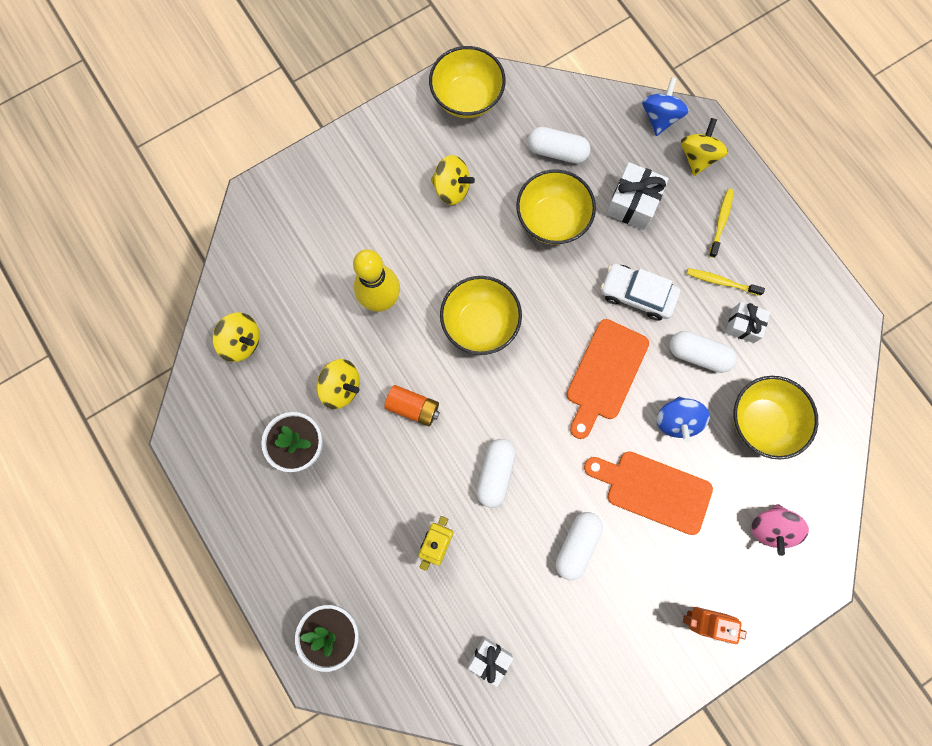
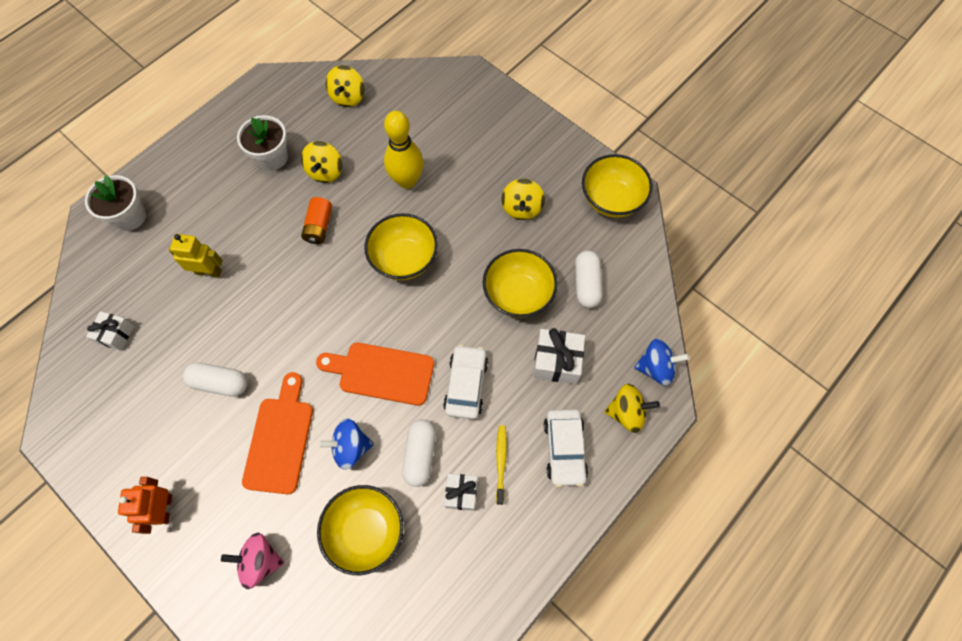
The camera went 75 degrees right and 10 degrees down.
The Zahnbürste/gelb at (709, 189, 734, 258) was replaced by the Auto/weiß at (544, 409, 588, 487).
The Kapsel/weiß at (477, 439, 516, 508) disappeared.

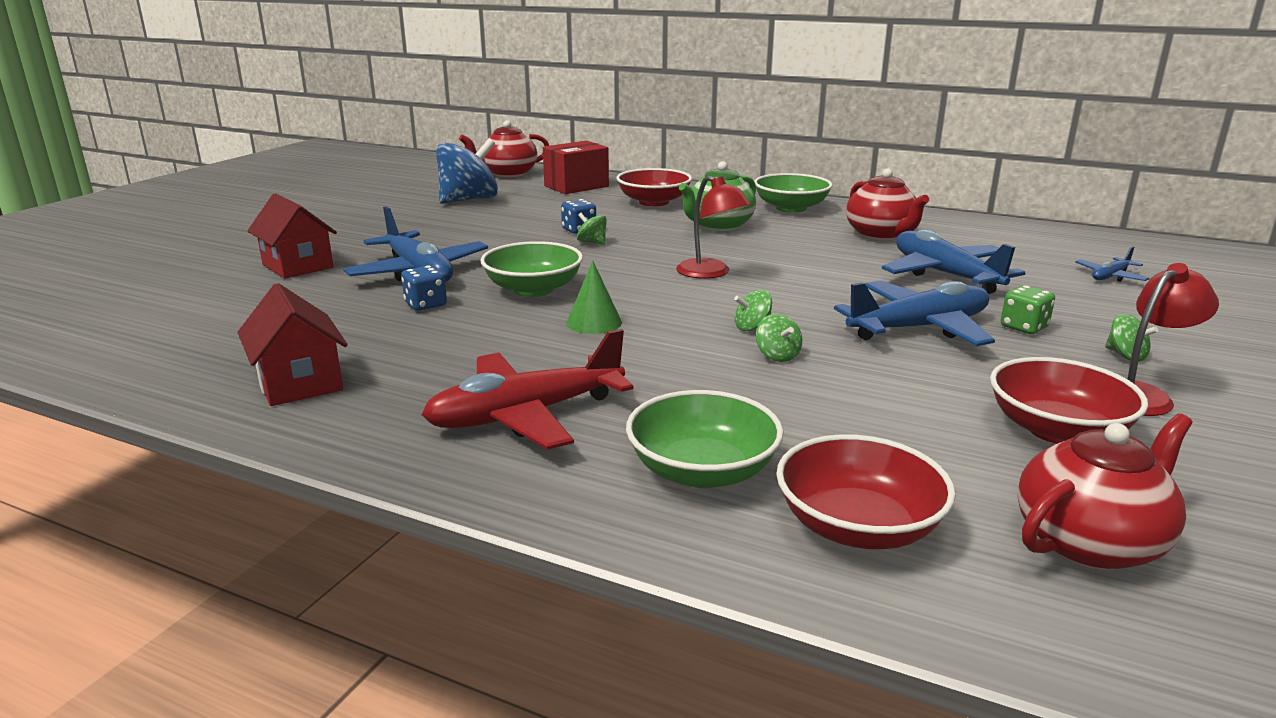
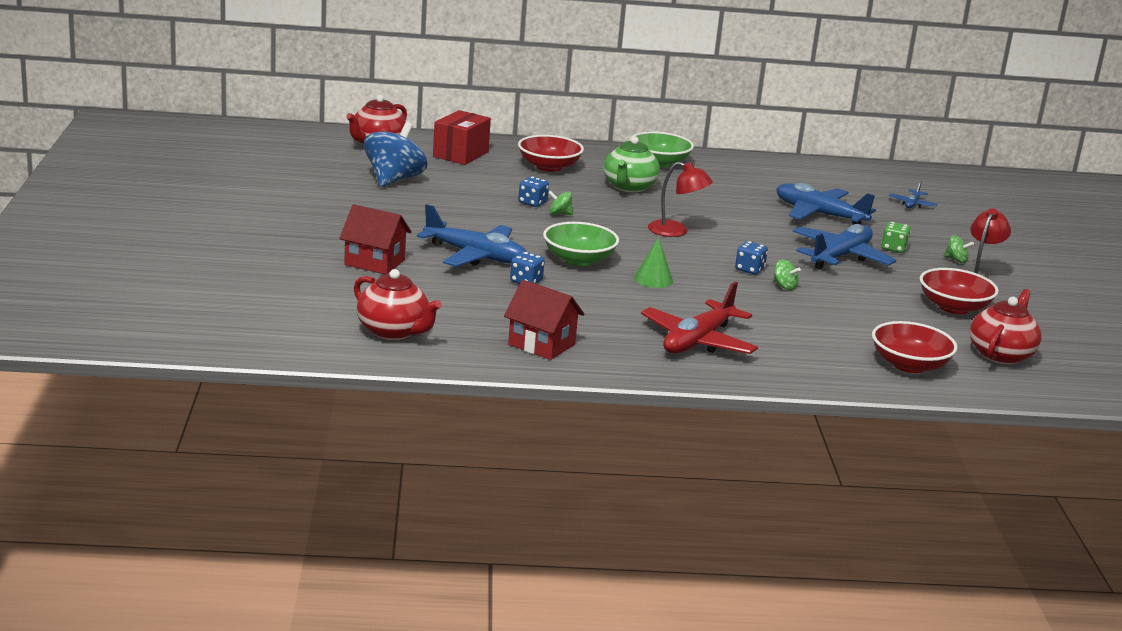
The camera went 30 degrees left and 0 degrees up.
The Teekanne/rot moved from (846, 168, 929, 241) to (354, 269, 442, 340).
The Kreisel/grün at (734, 290, 772, 331) was replaced by the Spielwürfel/blau at (735, 241, 768, 274).
The Schüssel/grün at (626, 390, 784, 488) disappeared.

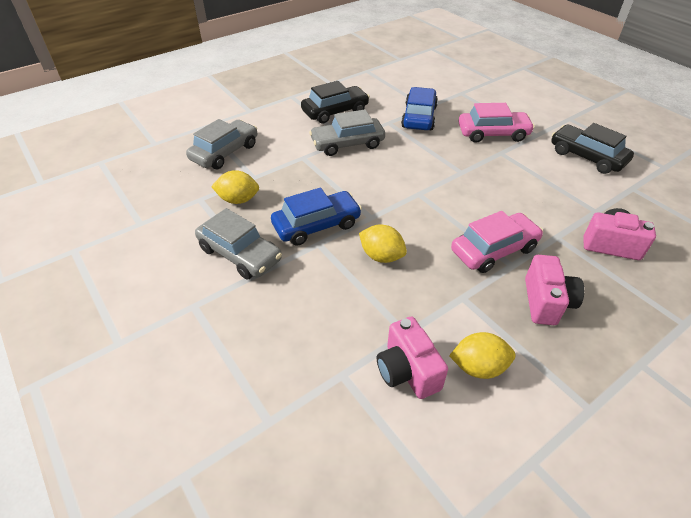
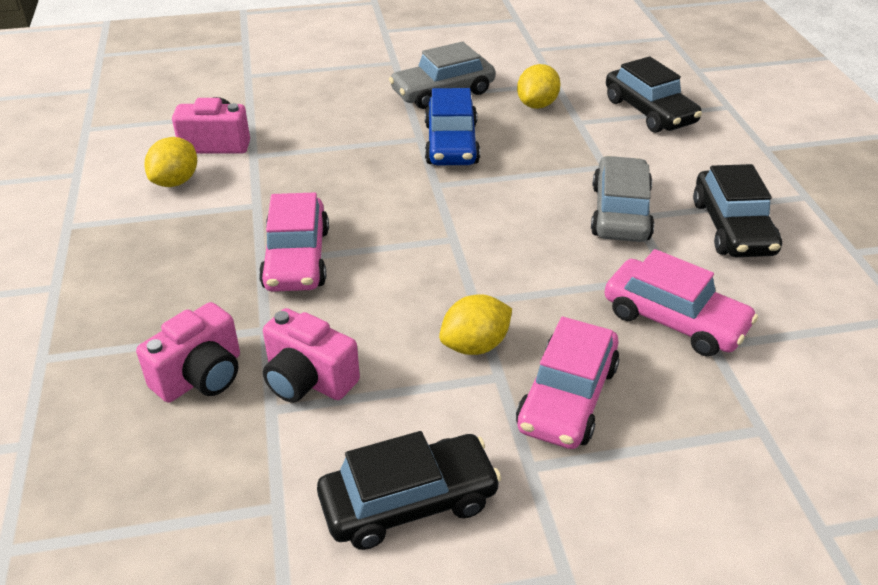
The camera went 115 degrees right and 5 degrees down.
The Kamera/rosa moved from (525, 255, 584, 325) to (263, 308, 360, 403).
The Zitrone/gelb moved from (359, 224, 407, 263) to (439, 294, 512, 355).
The Auto/blau at (401, 87, 438, 130) became the Auto/rosa at (604, 249, 758, 357).
The Auto/grau at (186, 119, 257, 169) became the Auto/schwarz at (606, 56, 702, 133).

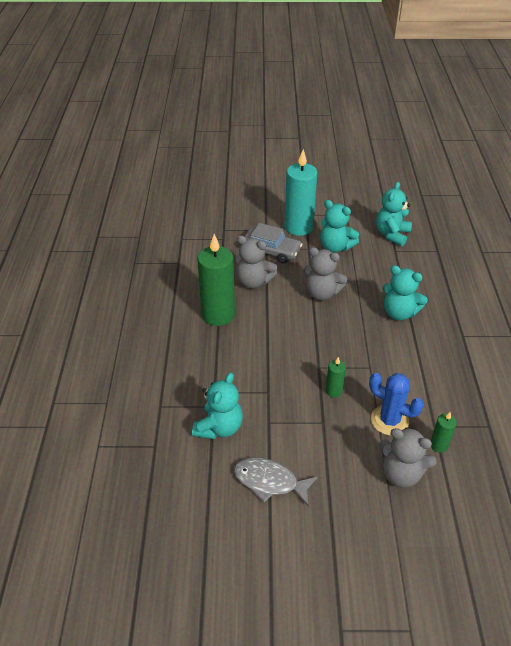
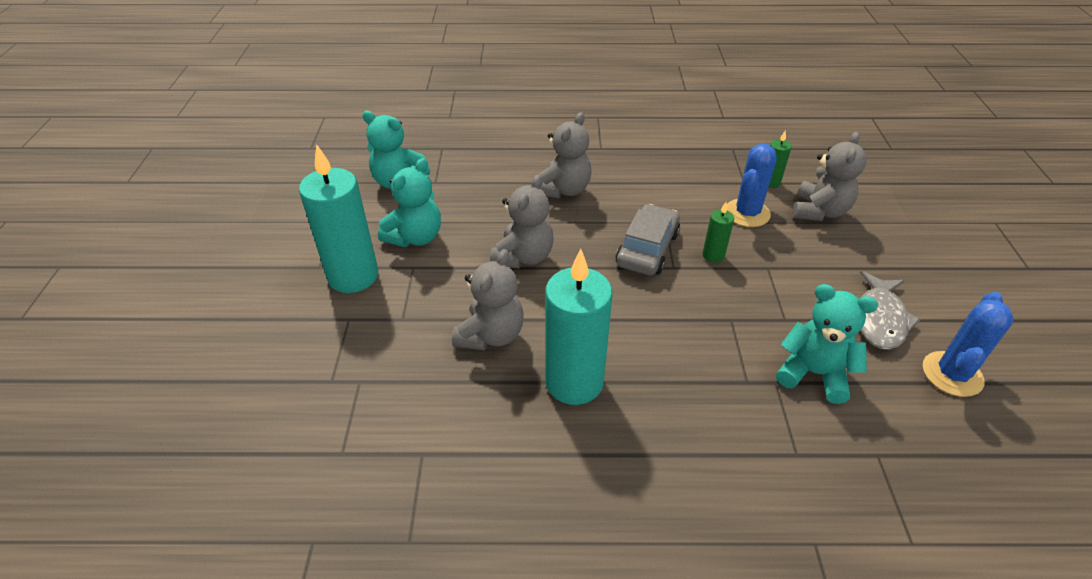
The camera went 90 degrees left and 0 degrees up.
The Teddybär/türkis at (382, 265, 428, 320) became the Teddybär/grau at (540, 112, 591, 198).
The Kerze/grün at (197, 234, 235, 326) became the Kerze/türkis at (545, 249, 612, 405).
The Auto/grau moved from (244, 223, 303, 264) to (616, 204, 680, 275).
The Kaktus/blau at (923, 292, 1014, 397) appeared.

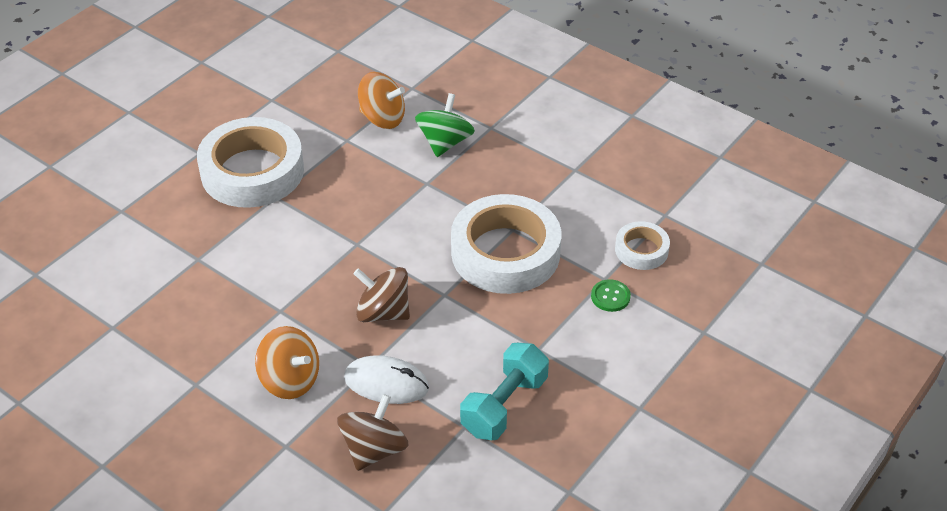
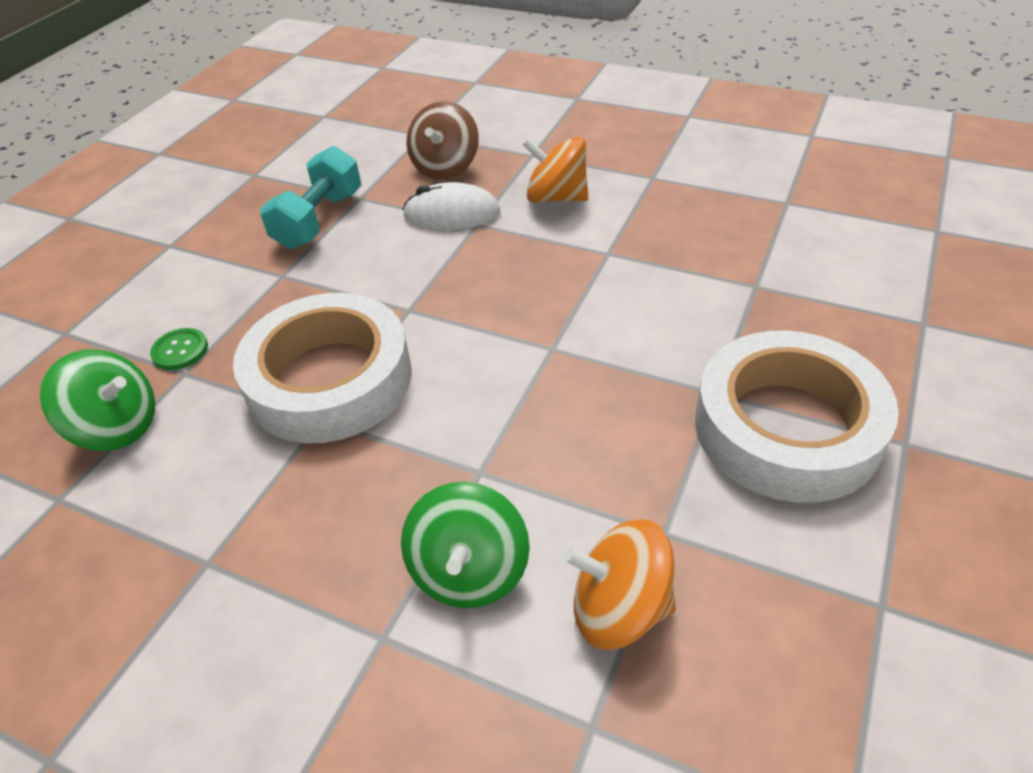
The camera went 170 degrees right and 0 degrees up.
The Klebeband/weiß at (615, 221, 670, 270) was replaced by the Kreisel/grün at (40, 349, 155, 451).
The Kreisel/braun at (354, 267, 410, 322) disappeared.

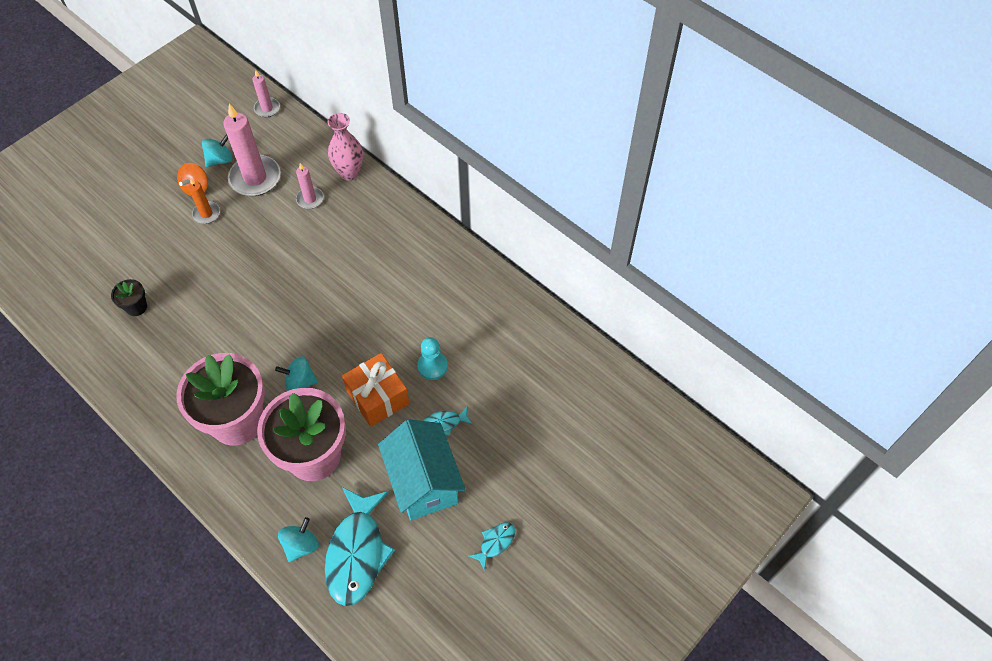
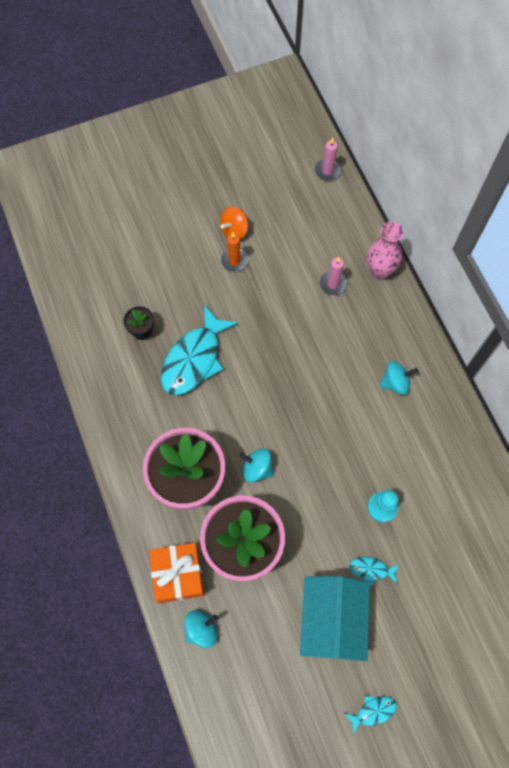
The camera went 25 degrees right and 10 degrees up.
The Geschenk/orange moved from (342, 353, 409, 427) to (149, 543, 204, 603).
The Fisch/türkis moved from (325, 487, 395, 606) to (161, 305, 238, 395).
The Kreisel/türkis moved from (202, 134, 232, 167) to (379, 361, 418, 395).
The Kerze/rosa at (223, 104, 281, 196) disappeared.

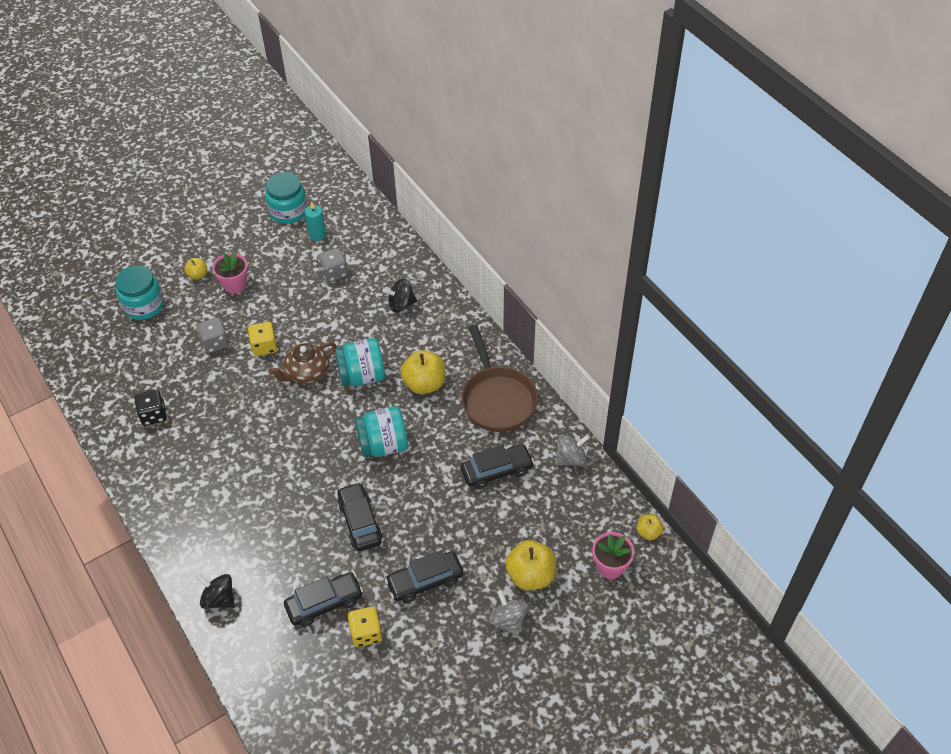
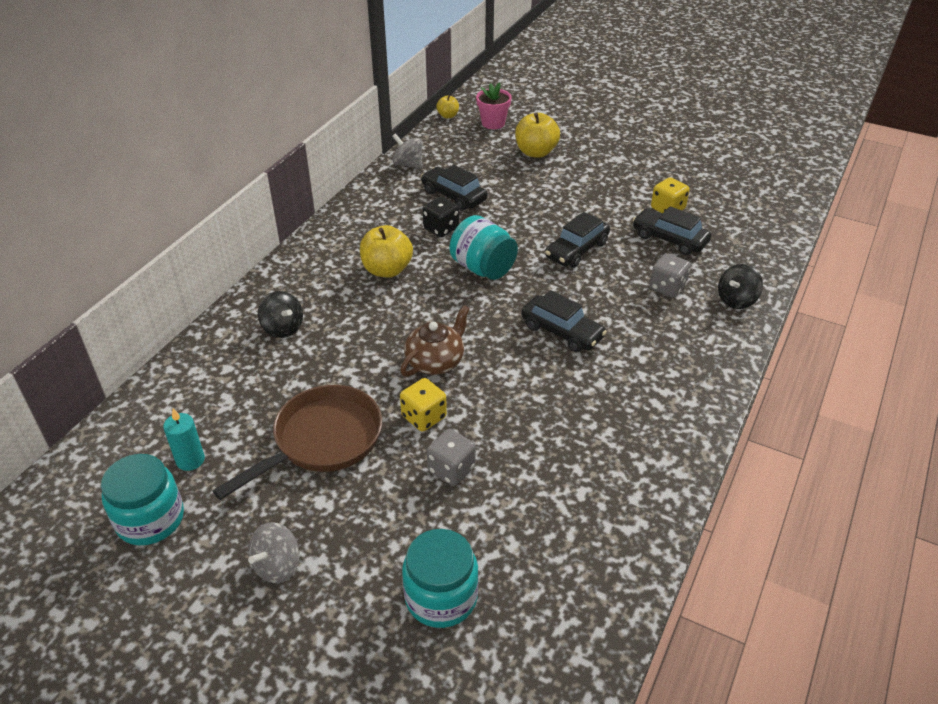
The camera went 120 degrees left and 10 degrees down.
The Pfanne/braun moved from (462, 324, 538, 432) to (213, 385, 382, 500).
The Kreisel/grau moved from (489, 590, 528, 636) to (248, 522, 300, 583).
The Teekanne/braun at (269, 342, 337, 384) turned 75 degrees counterclockwise.
The Spielwürfel/schwarz moved from (134, 389, 167, 426) to (422, 197, 459, 237).
The Auto/schwarz moved from (385, 550, 463, 603) to (521, 290, 607, 352).
The Spielwürfel/grau moved from (318, 248, 348, 282) to (650, 253, 691, 298).
The Kreisel/schwarz at (197, 574, 235, 609) turned 45 degrees clockwise.
The Apfel/gelb at (184, 258, 207, 280) disappeared.
The Blumentopf/rosa at (212, 251, 248, 294) disappeared.
The Einmachglas/türkis at (335, 338, 385, 386) disappeared.

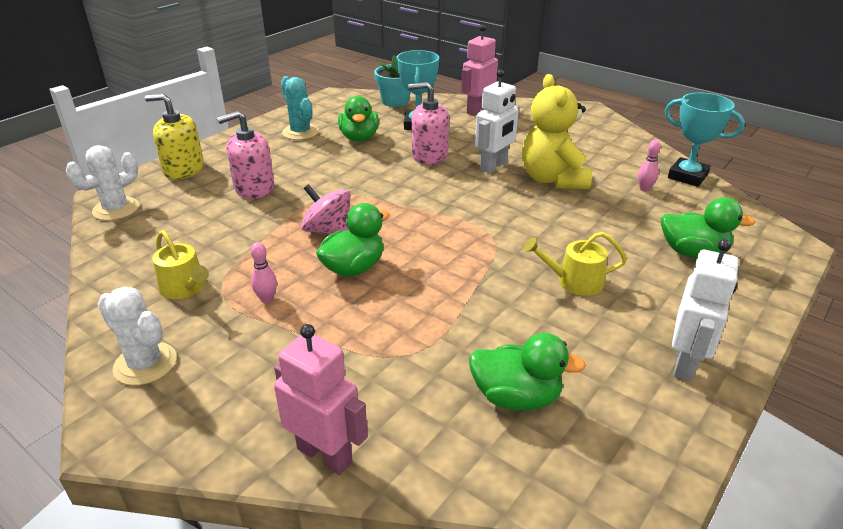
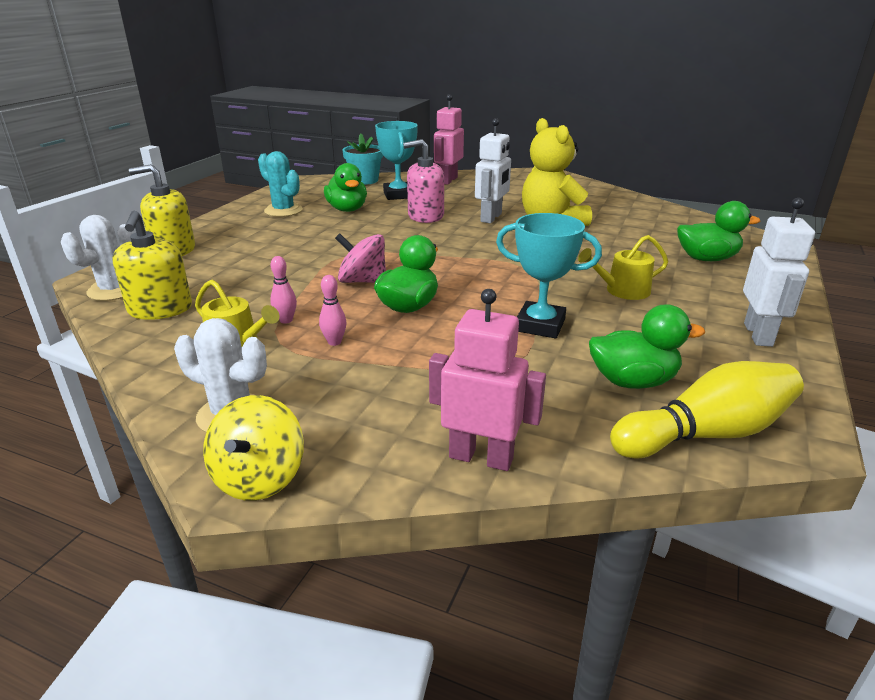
The camera went 15 degrees left and 5 degrees down.
The Seifenspender/gelb at (112, 211, 192, 320) appeared.
The Kreisel/gelb at (203, 395, 304, 501) appeared.
The Bowlingkegel/rosa moved from (638, 140, 661, 192) to (270, 256, 297, 324).
The Pokal/türkis moved from (665, 93, 745, 187) to (496, 213, 602, 338).
The Bowlingkegel/gelb at (610, 361, 804, 458) appeared.
The Seifenspender/rosa at (217, 111, 274, 199) disappeared.

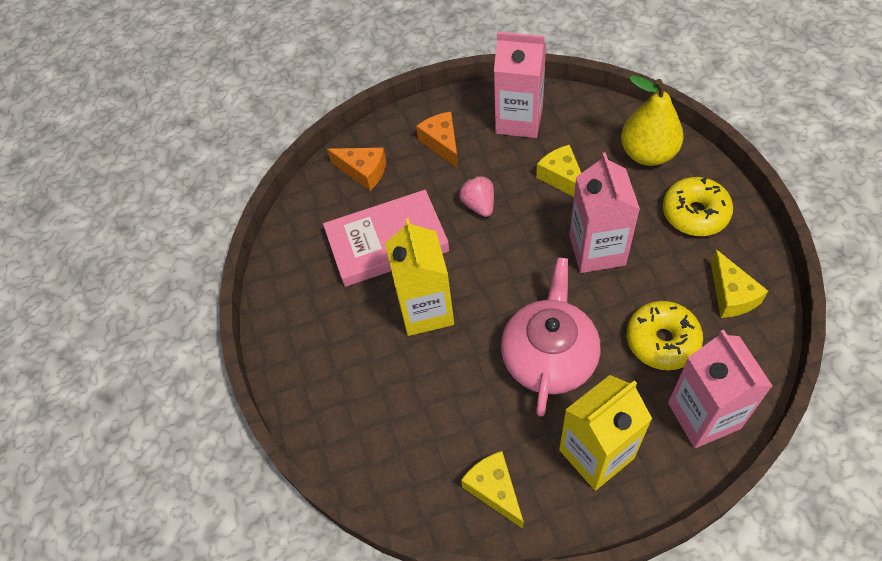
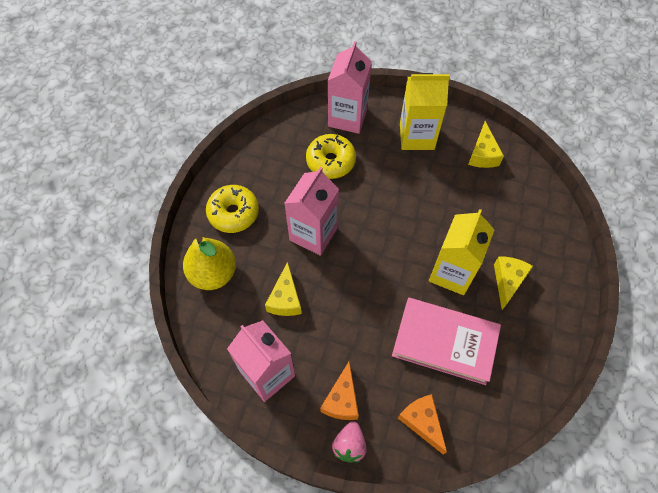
The camera went 150 degrees left and 5 degrees up.
The Erdbeere/rosa moved from (459, 176, 494, 217) to (332, 421, 367, 462).
The Käse/gelb moved from (711, 249, 768, 318) to (494, 256, 533, 310).
The Teekanne/rosa at (501, 257, 600, 417) disappeared.

